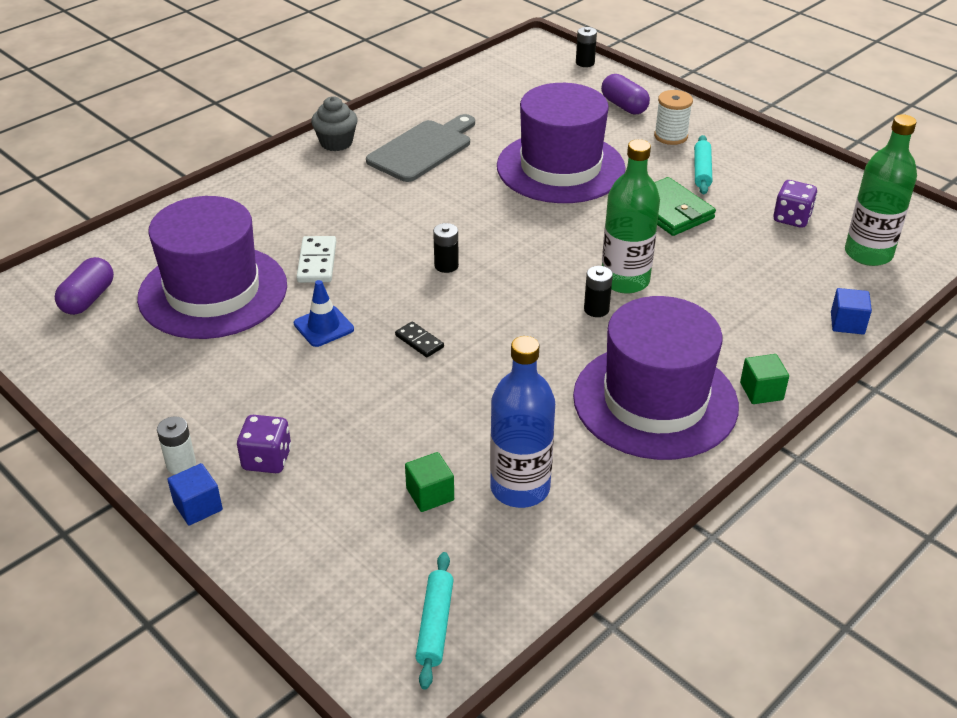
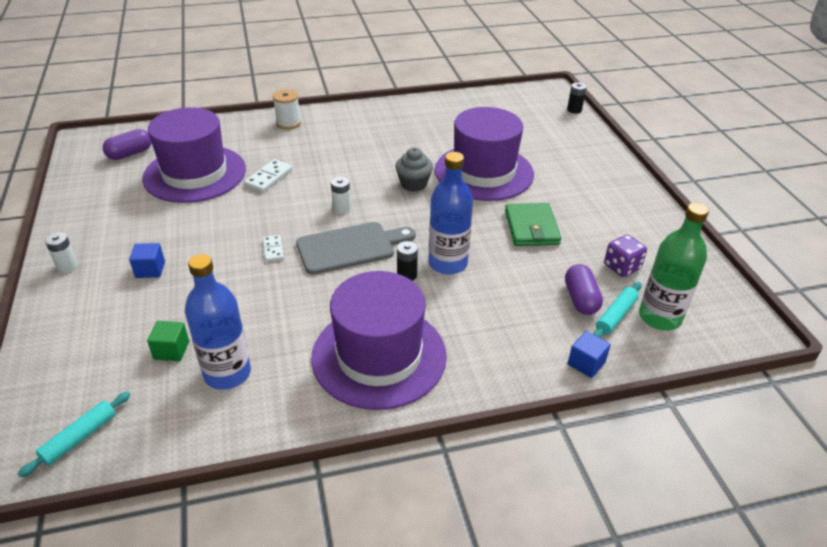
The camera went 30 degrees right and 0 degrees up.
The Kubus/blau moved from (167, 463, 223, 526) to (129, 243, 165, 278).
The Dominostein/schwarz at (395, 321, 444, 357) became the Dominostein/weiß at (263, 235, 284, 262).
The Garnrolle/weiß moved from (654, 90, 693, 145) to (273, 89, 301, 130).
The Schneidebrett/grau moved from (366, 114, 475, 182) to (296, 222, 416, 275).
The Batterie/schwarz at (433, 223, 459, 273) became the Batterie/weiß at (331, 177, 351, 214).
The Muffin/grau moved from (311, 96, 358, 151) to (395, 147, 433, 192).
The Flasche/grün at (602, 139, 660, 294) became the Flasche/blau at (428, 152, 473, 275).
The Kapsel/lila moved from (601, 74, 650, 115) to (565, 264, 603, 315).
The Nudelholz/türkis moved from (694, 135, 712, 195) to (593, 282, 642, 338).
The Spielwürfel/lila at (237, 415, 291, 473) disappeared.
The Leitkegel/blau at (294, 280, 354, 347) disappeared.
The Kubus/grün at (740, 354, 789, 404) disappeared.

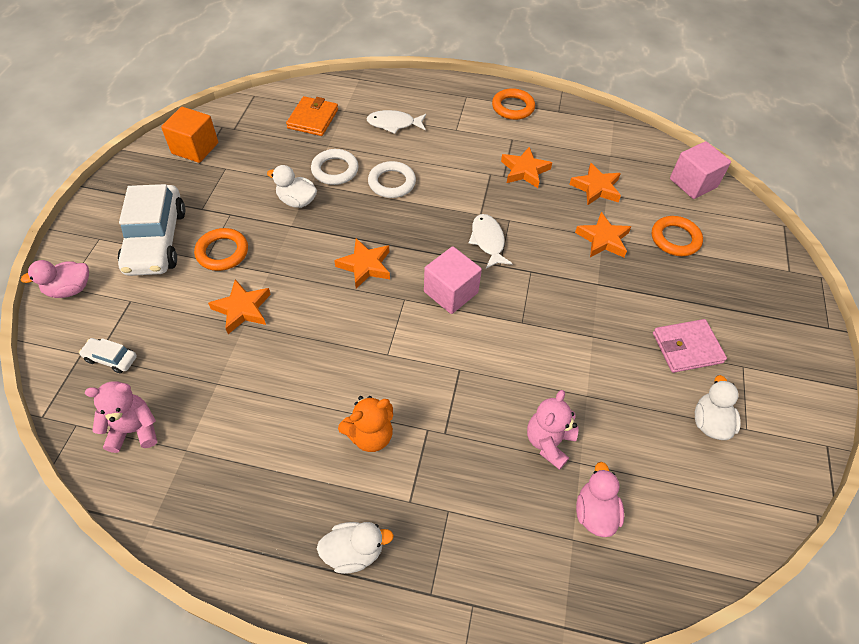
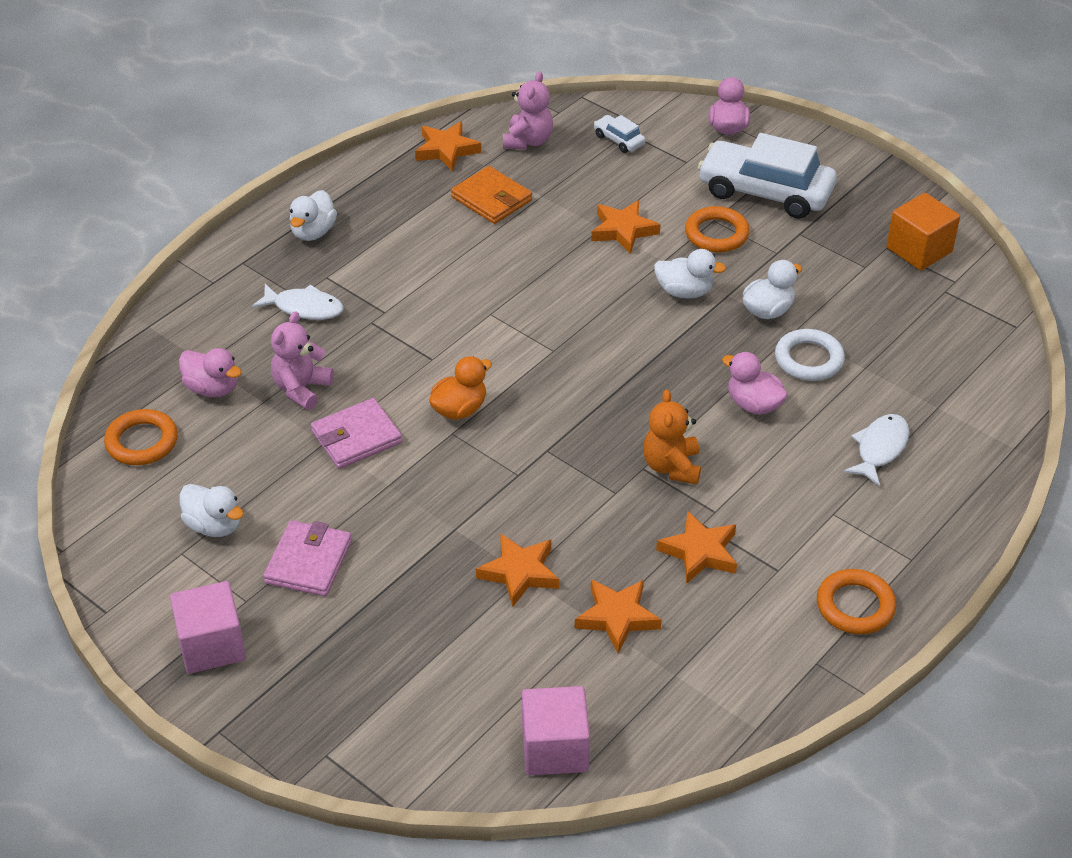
The camera went 120 degrees right and 10 degrees down.
The Ring/orange moved from (652, 216, 703, 256) to (104, 409, 178, 465).
The Kubus/rosa moved from (424, 246, 482, 314) to (170, 581, 246, 674).
The Fisch/weiß moved from (469, 214, 513, 269) to (252, 284, 344, 320).
The Teddybär/rosa at (527, 390, 579, 470) turned 120 degrees counterclockwise.
The Geldbörse/rosa at (311, 398, 402, 469) appeared.
The Stern/orange moved from (334, 239, 390, 289) to (415, 121, 481, 171).
The Ente/orange at (429, 356, 492, 420) appeared.
The Geldbörse/orange moved from (286, 96, 338, 136) to (451, 166, 532, 224).
The Auto/weiß at (79, 338, 137, 373) turned 90 degrees counterclockwise.
The Teddybär/orange moved from (338, 396, 393, 452) to (643, 389, 701, 484).
The Ente/weiß at (654, 249, 726, 298) appeared.
The Ring/weiß at (368, 161, 416, 198) was replaced by the Ente/rosa at (722, 352, 788, 415).

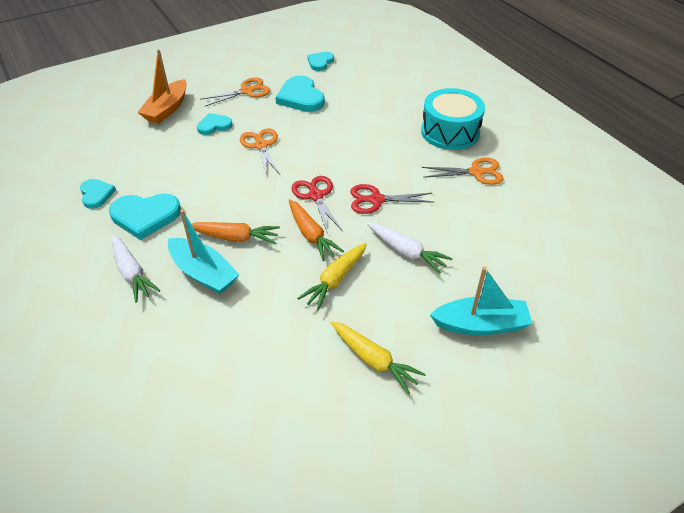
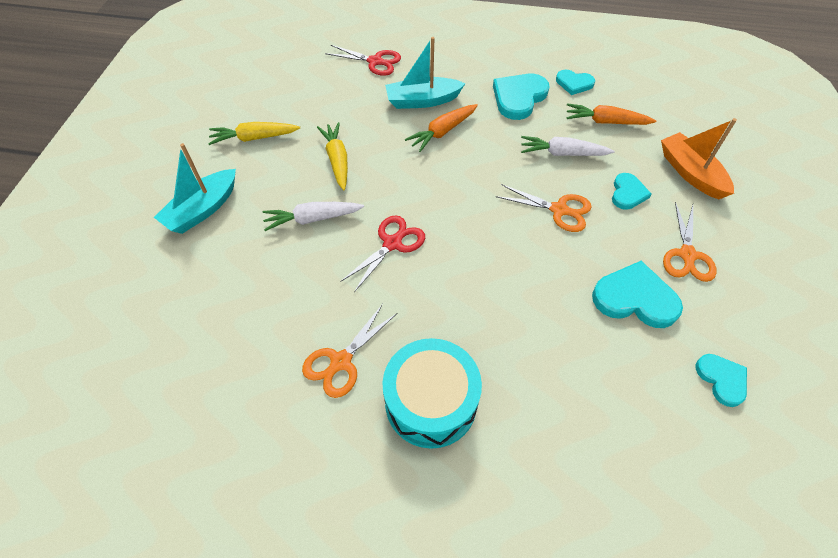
The camera went 130 degrees right and 10 degrees up.
The Schere/rot moved from (292, 176, 342, 234) to (325, 45, 401, 76).
The Karotte/weiß moved from (112, 235, 161, 303) to (521, 136, 615, 156).
The Karotte/orange moved from (289, 199, 344, 261) to (566, 103, 657, 125).

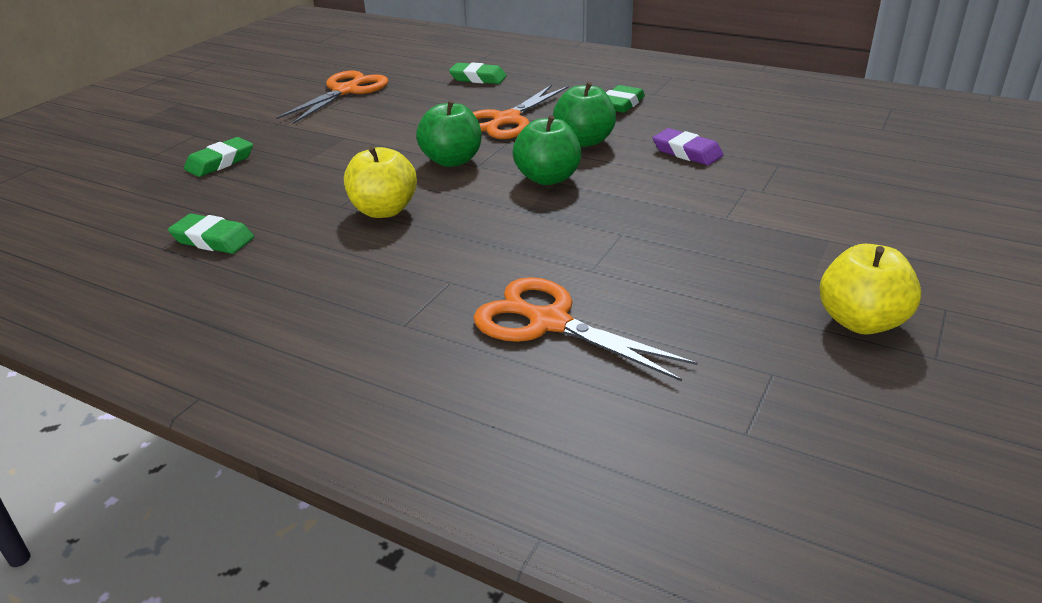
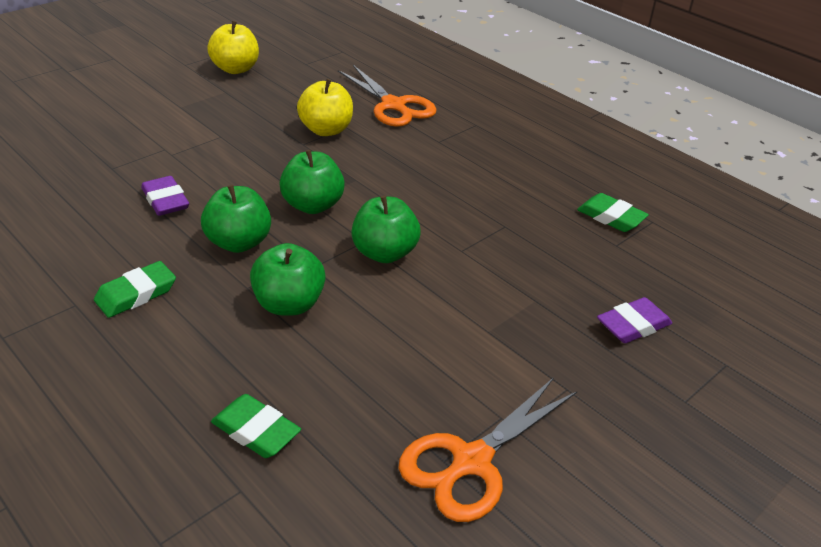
The camera went 165 degrees left and 5 degrees up.
The Schere/orange at (473, 85, 568, 139) was replaced by the Apfel/grün at (250, 243, 326, 316).
The Apfel/gelb moved from (344, 146, 417, 218) to (297, 79, 353, 136).
The Radiergummi/grün at (184, 137, 253, 177) became the Radiergummi/lila at (597, 297, 672, 343).

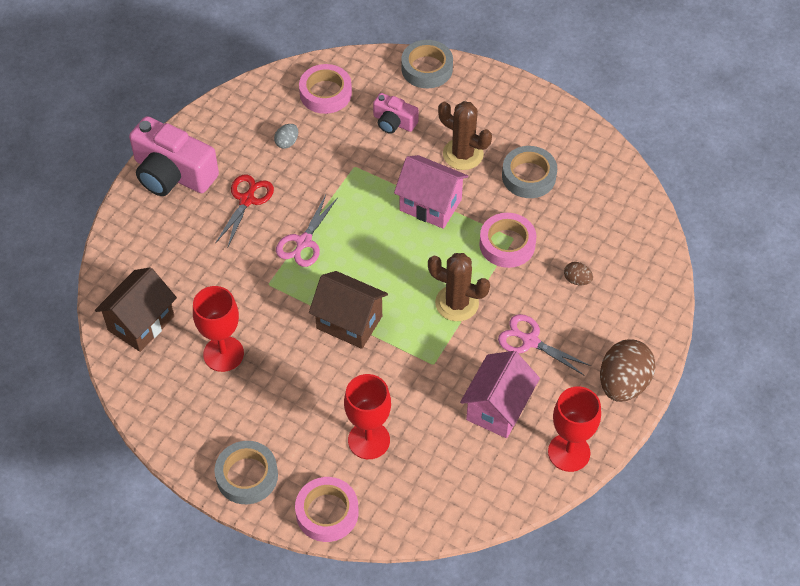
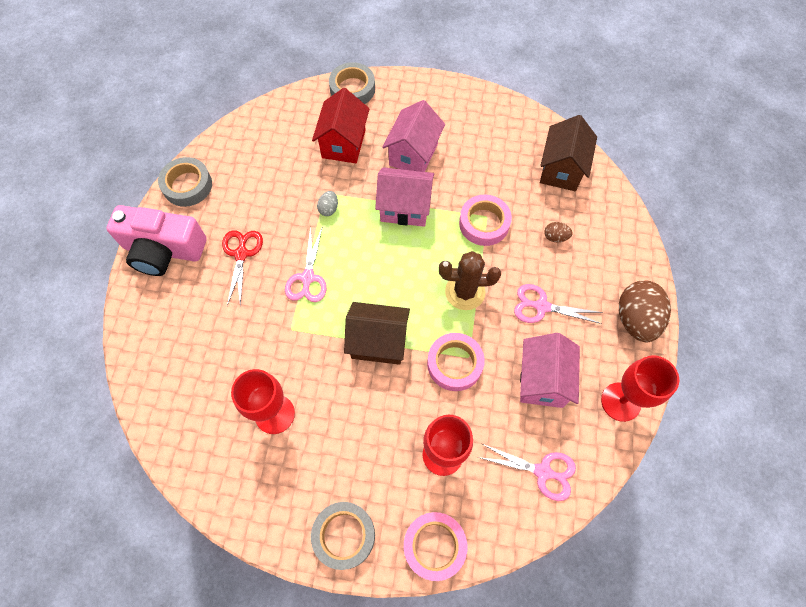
The camera went 20 degrees left and 10 degrees up.
The Klebeband/grau moved from (502, 146, 557, 198) to (158, 157, 212, 207).
The Kamera/rosa at (373, 93, 419, 134) was replaced by the Haus/rot at (312, 88, 370, 163).
The Ei/grau moved from (274, 124, 298, 149) to (317, 191, 338, 216).
The Kaktus/braun at (438, 101, 492, 170) was replaced by the Haus/rosa at (382, 100, 445, 172).
The Klebeband/rosa moved from (299, 64, 352, 114) to (427, 333, 485, 391).
The Schere/rosa at (478, 443, 576, 501) appeared.
The Haus/braun moved from (95, 267, 177, 352) to (540, 115, 597, 191).

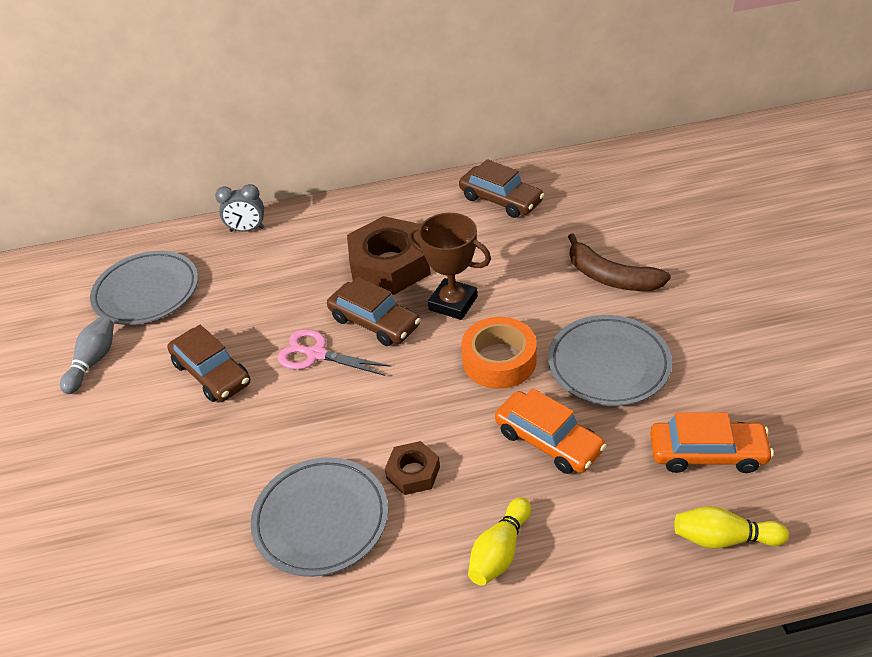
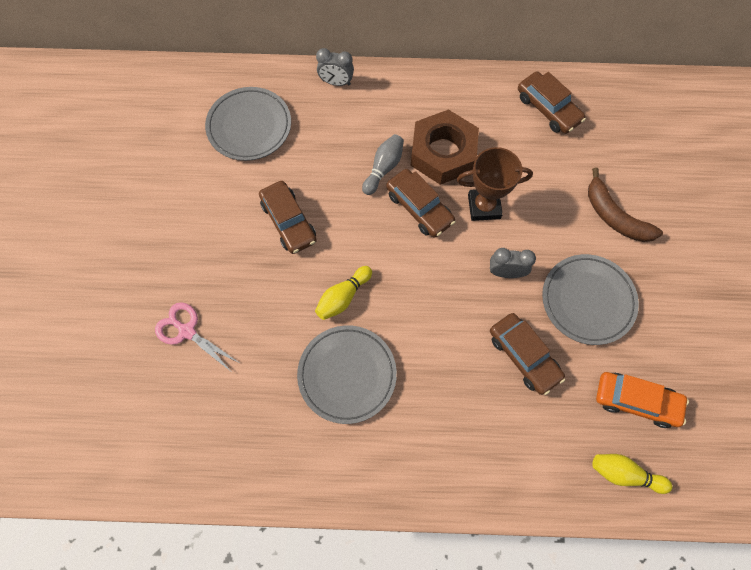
The camera went 10 degrees right and 25 degrees up.
The Schere/rosa moved from (278, 329, 391, 376) to (155, 302, 239, 372).
The Bowlingkegel/gelb moved from (468, 497, 531, 586) to (315, 266, 372, 320).
The Bowlingkegel/grau moved from (60, 316, 114, 394) to (362, 134, 404, 195).
The Pokal/braun at (408, 213, 491, 320) turned 45 degrees counterclockwise.
The Klebeband/orange at (461, 317, 537, 389) was replaced by the Wecker/grau at (490, 248, 536, 278).
The Auto/orange at (495, 388, 606, 474) became the Auto/braun at (490, 313, 565, 395).
The Sechskantmutter/braun at (385, 441, 440, 495) disappeared.

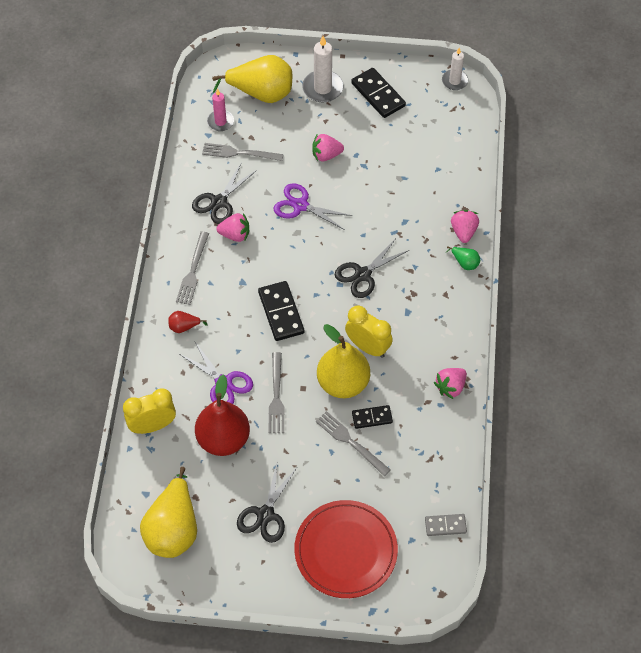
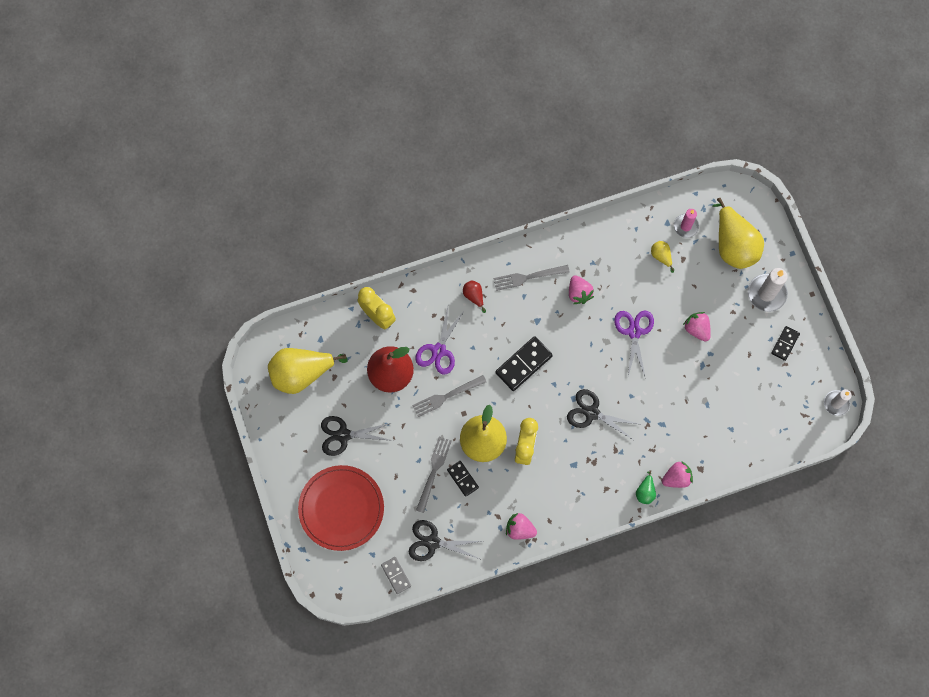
The camera went 65 degrees right and 15 degrees up.
The Schere/schwarz moved from (192, 162, 257, 224) to (409, 520, 482, 561).
The Gabel/grau at (202, 143, 283, 161) was replaced by the Birne/gelb at (651, 241, 674, 273).
The Dominostein/schwarz at (351, 68, 406, 118) changed to 0.60 times the size.

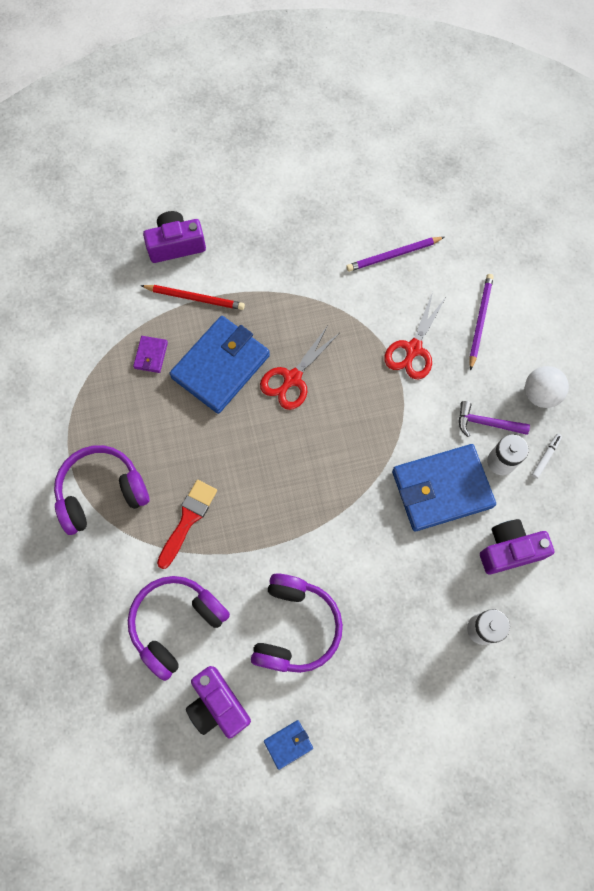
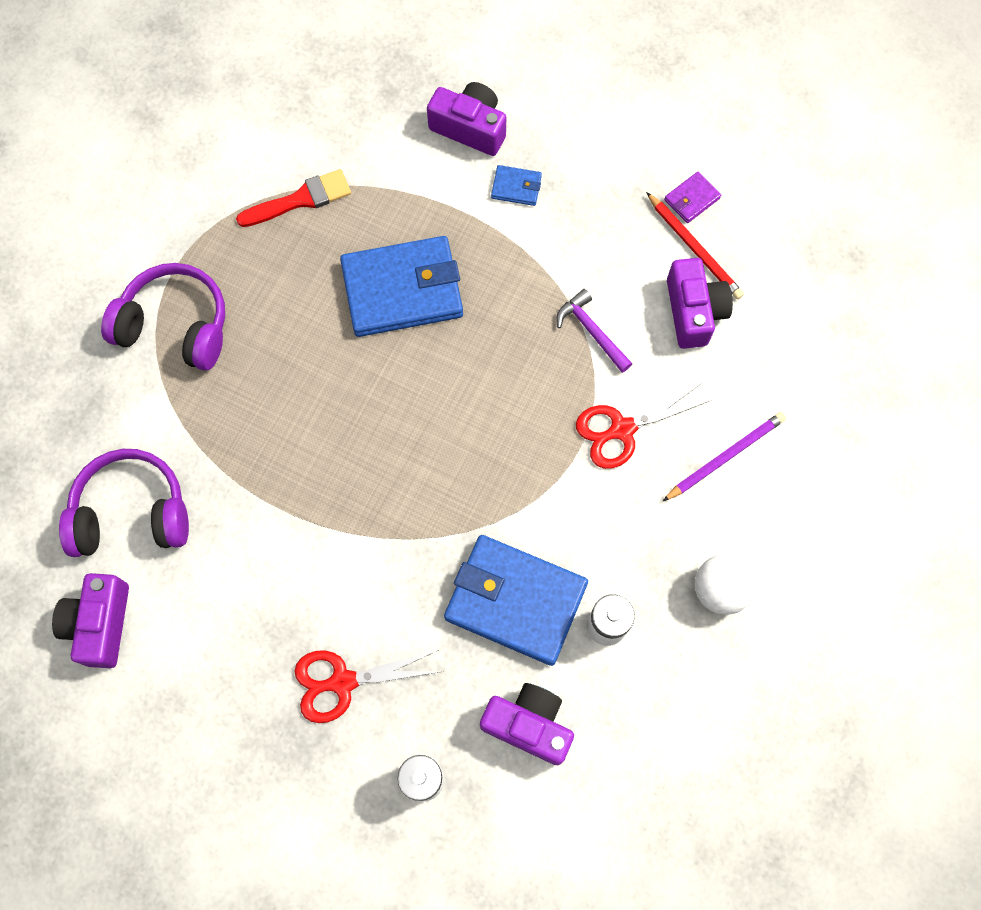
The camera went 40 degrees right and 0 degrees up.
The Pinsel/rot moved from (157, 480, 217, 569) to (236, 169, 351, 227).
The Schere/rot moved from (260, 327, 338, 410) to (294, 650, 443, 723).
The Geldbörse/blau moved from (264, 720, 313, 770) to (491, 165, 542, 206).
The Hammer/lila moved from (459, 401, 530, 437) to (557, 289, 633, 373).
The Bleistift/rot moved from (141, 285, 245, 310) to (646, 192, 744, 299).
The Geldbörse/lila moved from (133, 336, 168, 373) to (664, 172, 721, 223).
The Bleistift/lila at (346, 237, 445, 272) was replaced by the Kamera/lila at (667, 258, 733, 349).
The Kopfhörer/lila at (251, 573, 343, 673) disappeared.
The Filzstift/weiß at (532, 434, 562, 479) disappeared.

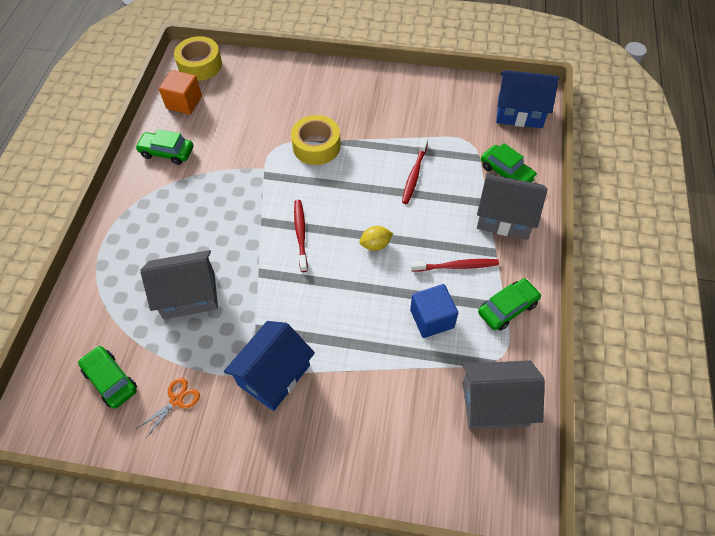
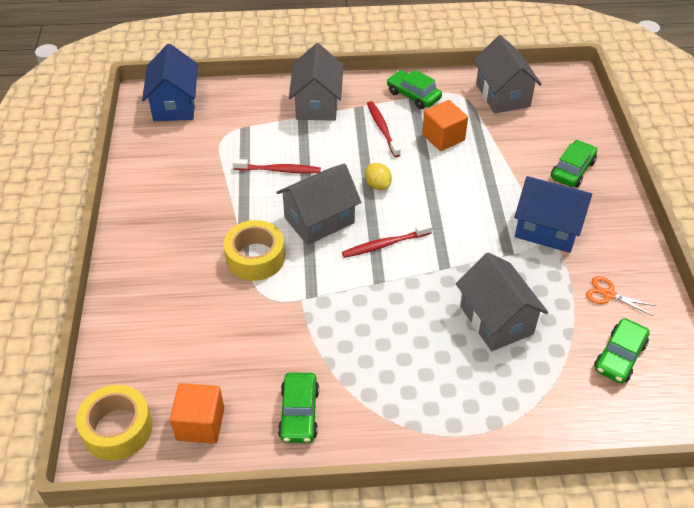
The camera went 105 degrees left and 10 degrees down.
The Haus/grau at (277, 163, 361, 245) appeared.
The Kubus/blau at (410, 284, 458, 338) became the Kubus/orange at (422, 100, 468, 151).
The Auto/grün moved from (481, 143, 537, 182) to (551, 140, 597, 187).

